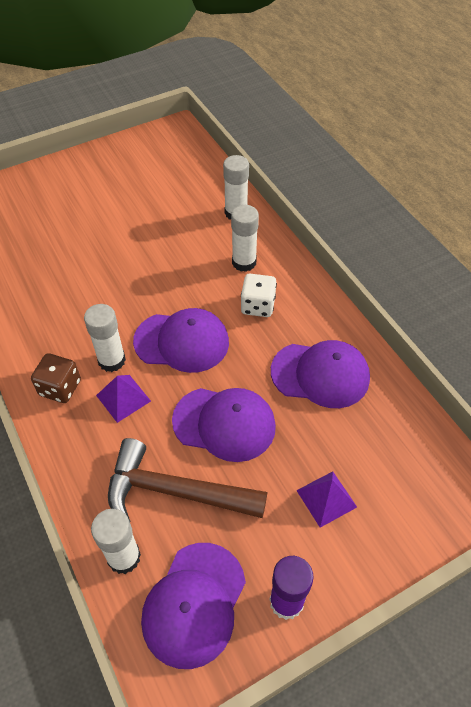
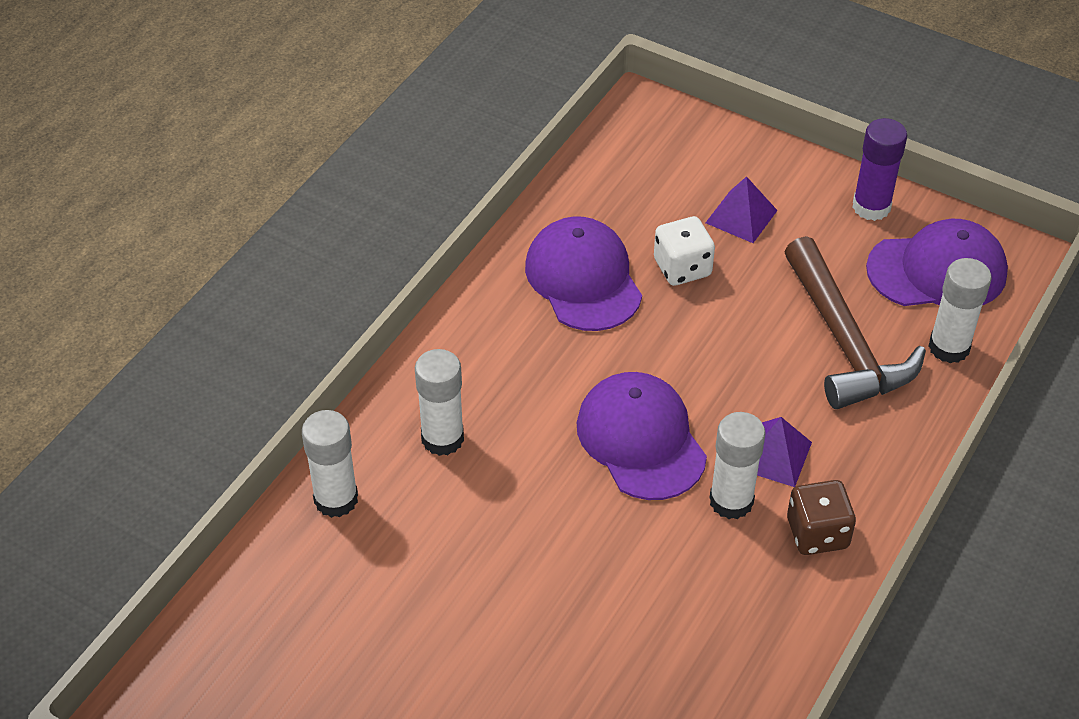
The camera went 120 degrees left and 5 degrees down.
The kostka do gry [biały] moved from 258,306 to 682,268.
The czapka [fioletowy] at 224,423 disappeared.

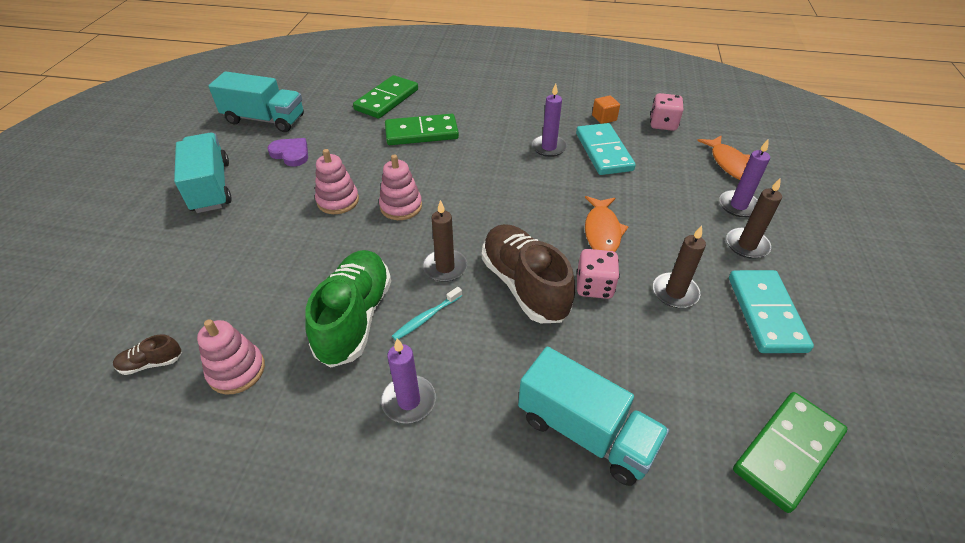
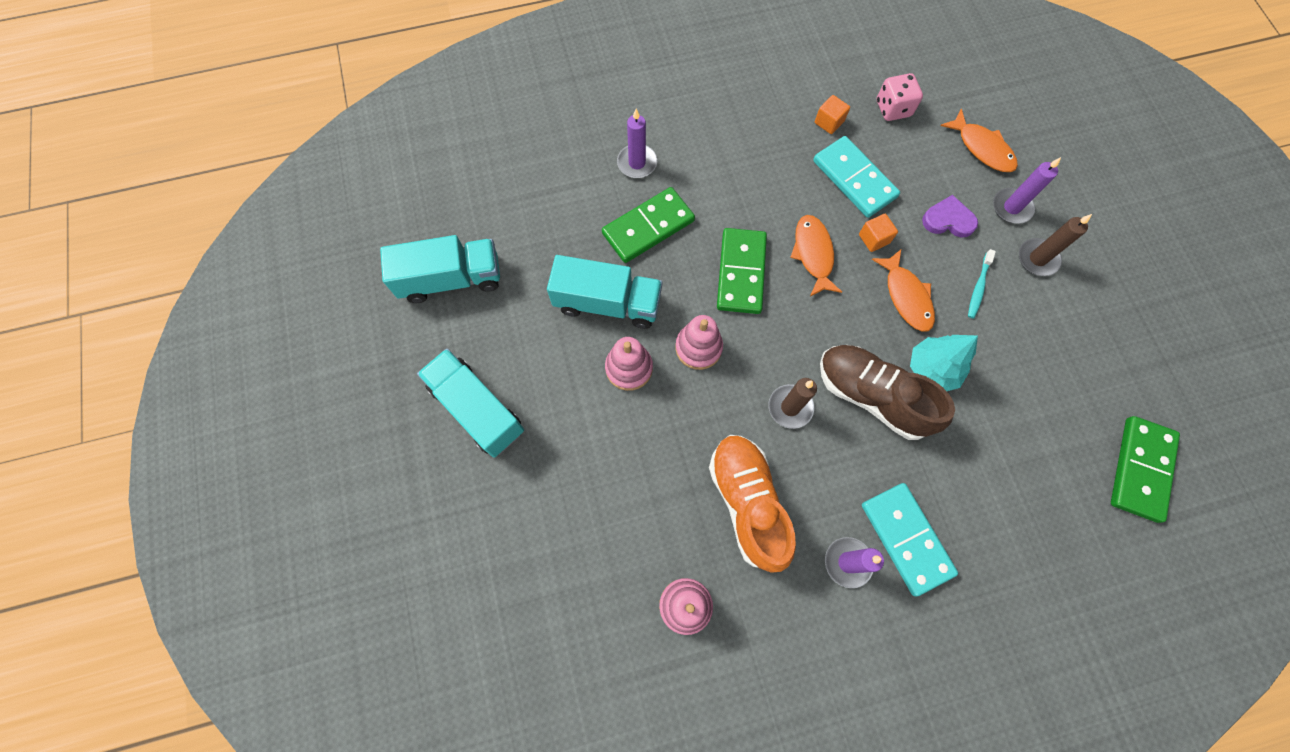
The camera went 25 degrees left and 25 degrees up.
The ciężarówka [turkusowy] moved from 585,432 to 607,303.
The świeca [fioletowy] moved from 549,147 to 637,163.
The but [zielony] at 355,318 became the but [pomarańczowy] at 747,503.
The kostka domina [zielony] moved from 386,100 to 741,273.
The ryba [pomarańczowy] at 813,254 appeared.
The sześcian [pomarańczowy] at 874,239 appeared.
The kostka domina [turkusowy] moved from 765,313 to 906,539.
The kostka do gry [różowy] at 594,286 was replaced by the drzewko [turkusowy] at 932,369.
The serce [fioletowy] moved from 291,154 to 948,220.
The szczoteczka do zębów [turkusowy] moved from 426,317 to 978,287.
The but [brązowy] at 151,363 disappeared.
The świeca [brązowy] at 675,292 disappeared.

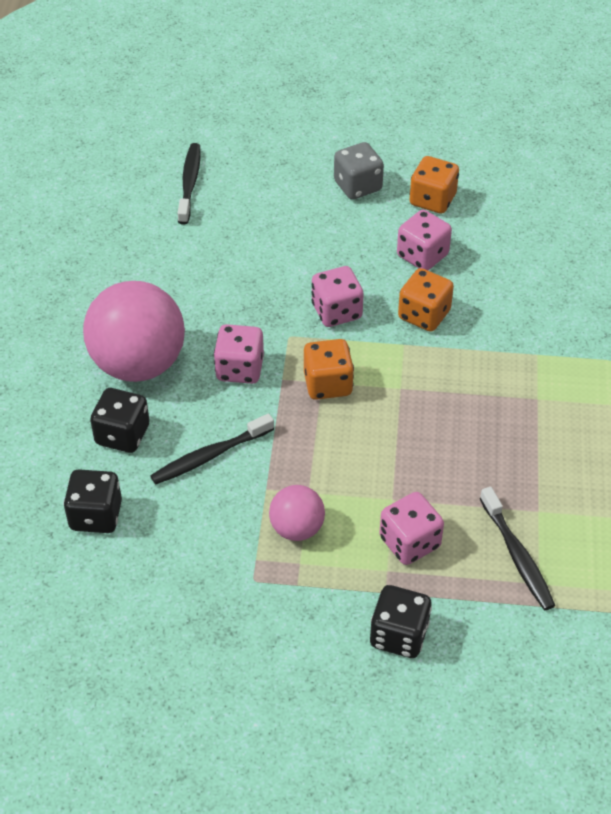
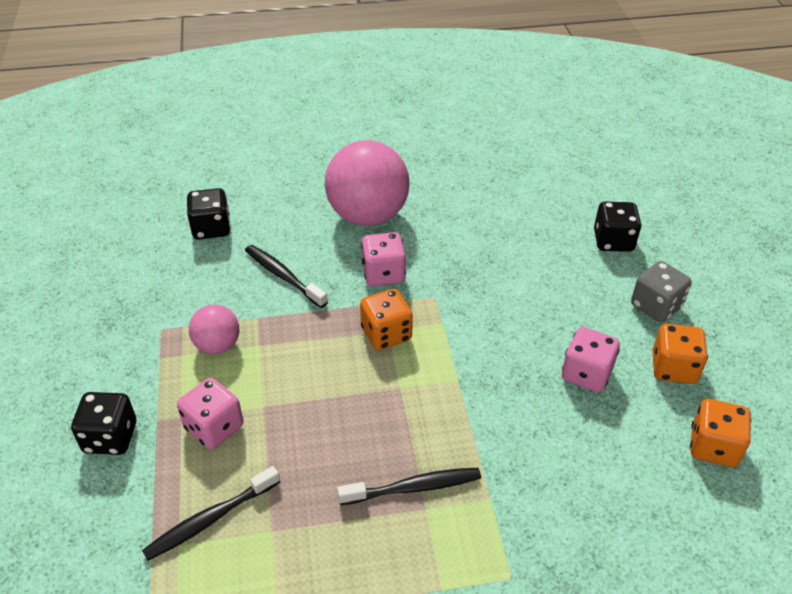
The camera went 75 degrees right and 5 degrees down.
The szczoteczka do zębów [czarny] moved from 190,183 to 414,488.
The kostka do gry [czarny] moved from 122,435 to 613,241.
The kostka do gry [pomarańczowy] moved from 424,315 to 713,447.
The kostka do gry [różowy] at 336,311 disappeared.

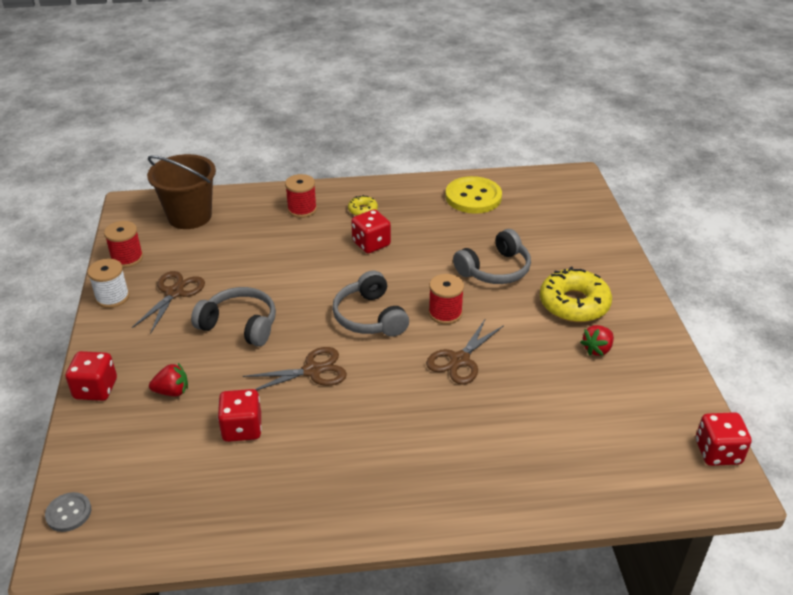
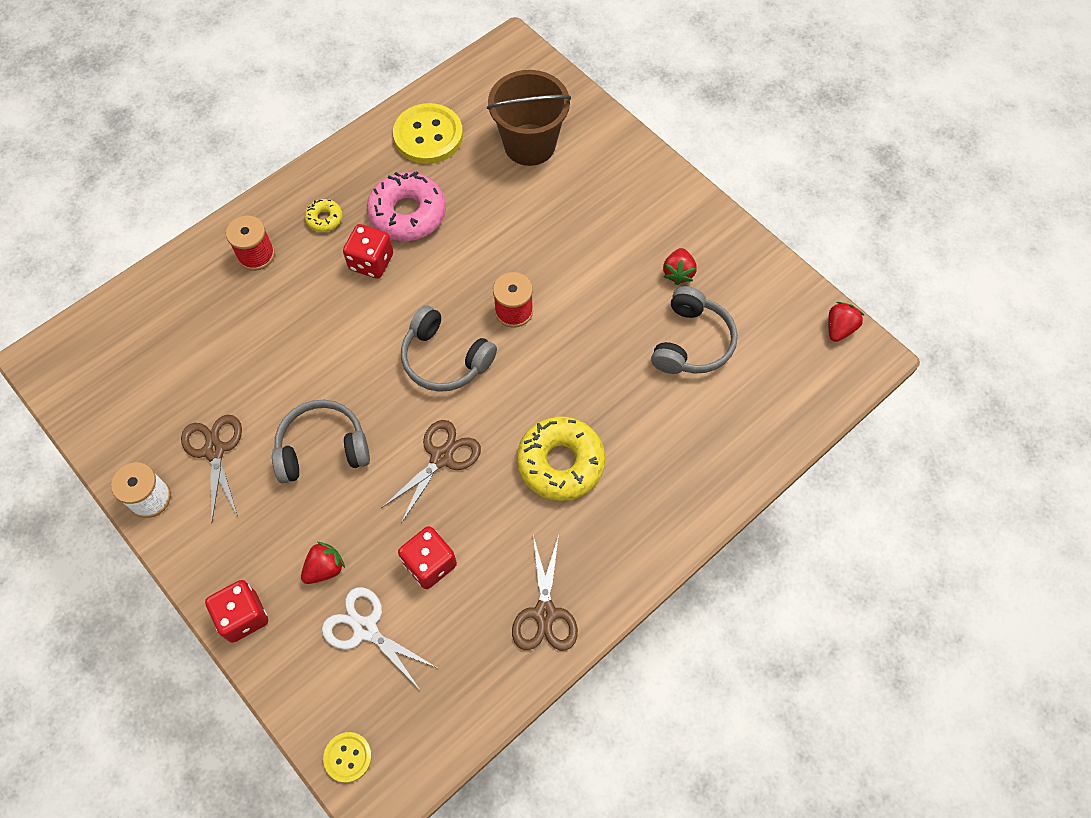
The camera went 35 degrees left and 25 degrees up.
The nożyczki [biały] at 365,629 appeared.
The guzik [szary] at 68,513 became the guzik [żółty] at 348,757.
The donut [różowy] at 408,214 appeared.
The wiadro [brązowy] moved from 189,216 to 529,145.
The nożyczki [brązowy] moved from 460,360 to 545,613.
The donut [żółty] moved from 574,304 to 560,463.
The słuchawki [szary] moved from 495,270 to 692,342.
The kostka do gry [czerwony] at 717,452 was replaced by the truskawka [czerwony] at 839,328.
The szpulka [czerwony] at 127,258 disappeared.

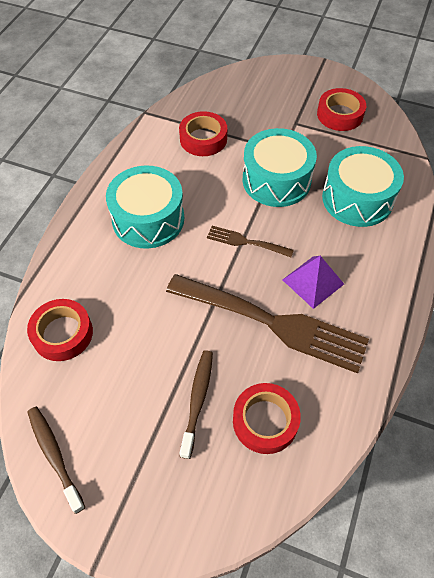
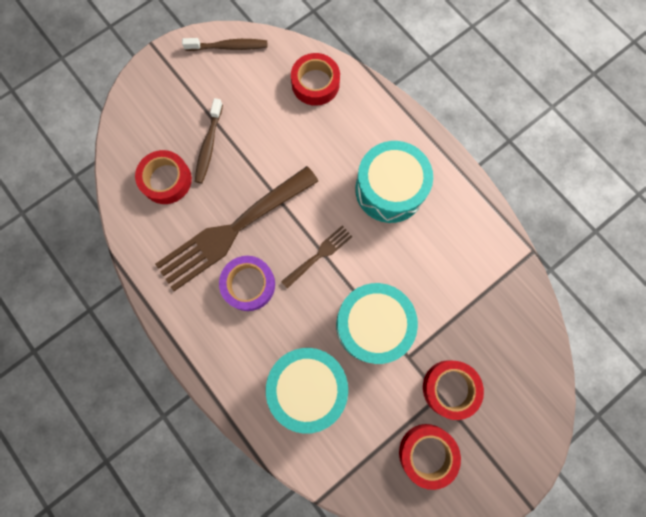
The camera went 120 degrees right and 20 degrees up.
The szczoteczka do zębów [brązowy] at 197,400 turned 60 degrees clockwise.
The piramida [fioletowy] at 313,281 was replaced by the taśma klejąca [fioletowy] at 248,284.
The taśma klejąca [czerwony] moved from 203,139 to 450,388.

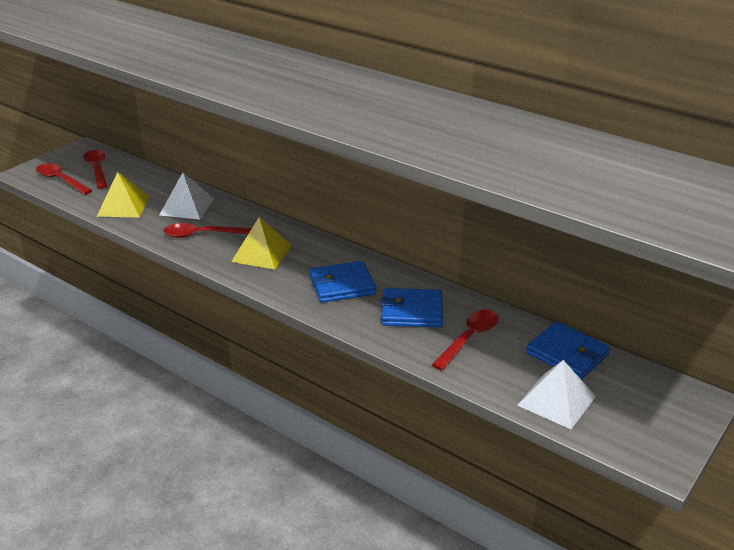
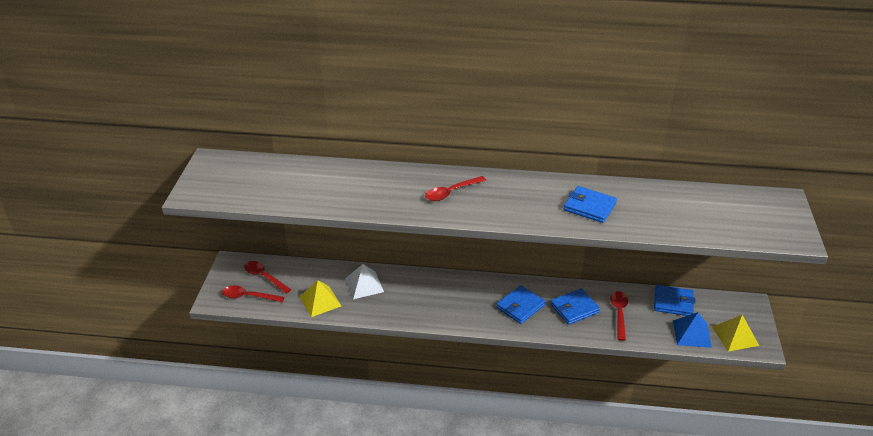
The camera went 30 degrees left and 5 degrees up.
The łyżka [czerwony] moved from 202,235 to 451,192.
The portfel [niebieski] at 589,207 appeared.
The piramida [biały] at 556,400 became the piramida [niebieski] at 692,333.
The piramida [żółty] moved from 262,253 to 735,336.

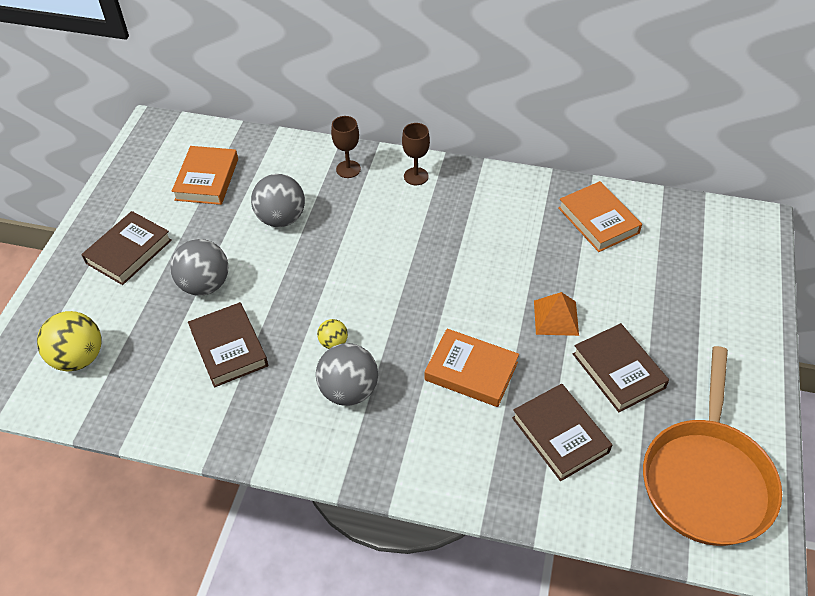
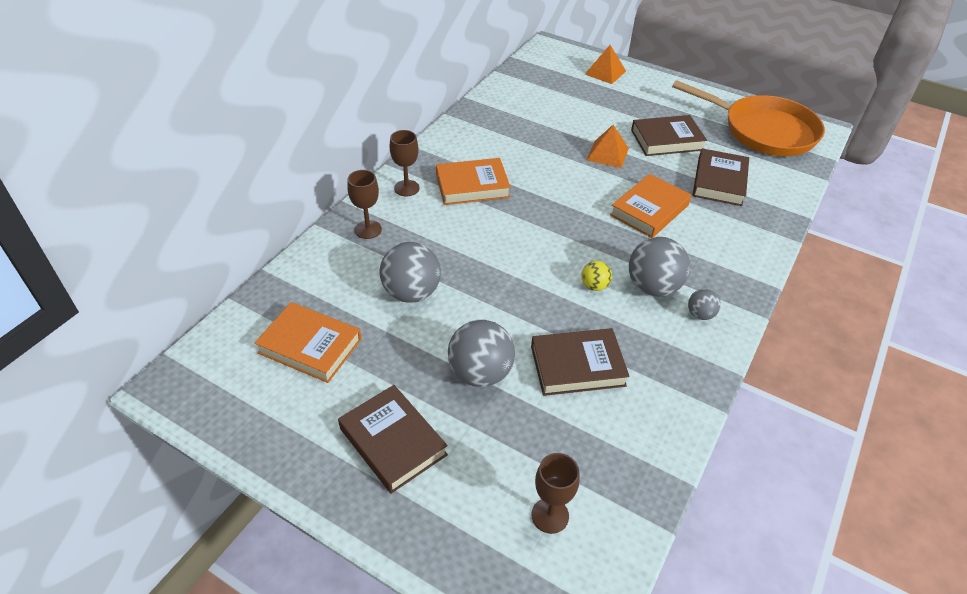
The camera went 75 degrees left and 5 degrees down.
The książka [pomarańczowy] moved from 598,220 to 472,186.
The piłka [żółty] at 78,358 was replaced by the kielich [brązowy] at 550,515.
The piramida [pomarańczowy] at 605,72 appeared.
The piłka [szary] at 700,314 appeared.
The książka [brązowy] at 560,435 turned 60 degrees counterclockwise.

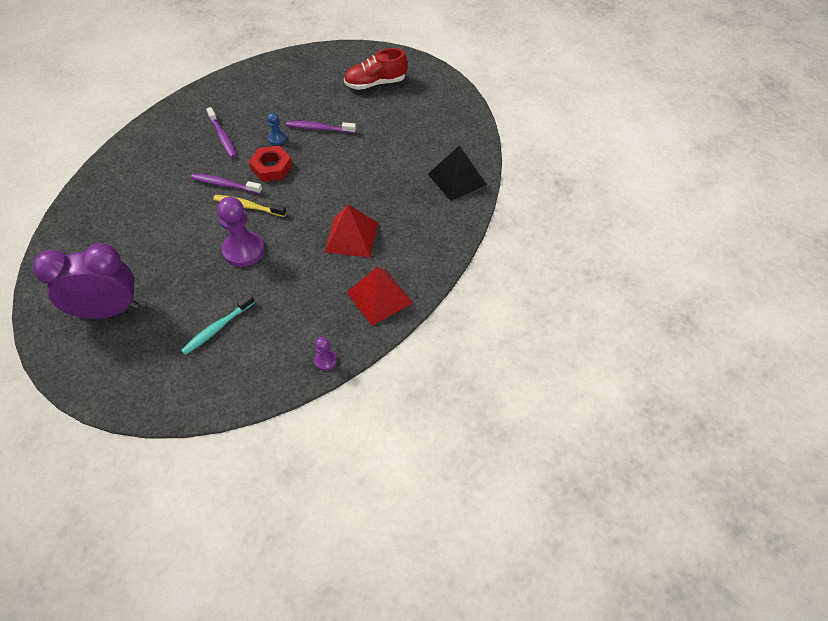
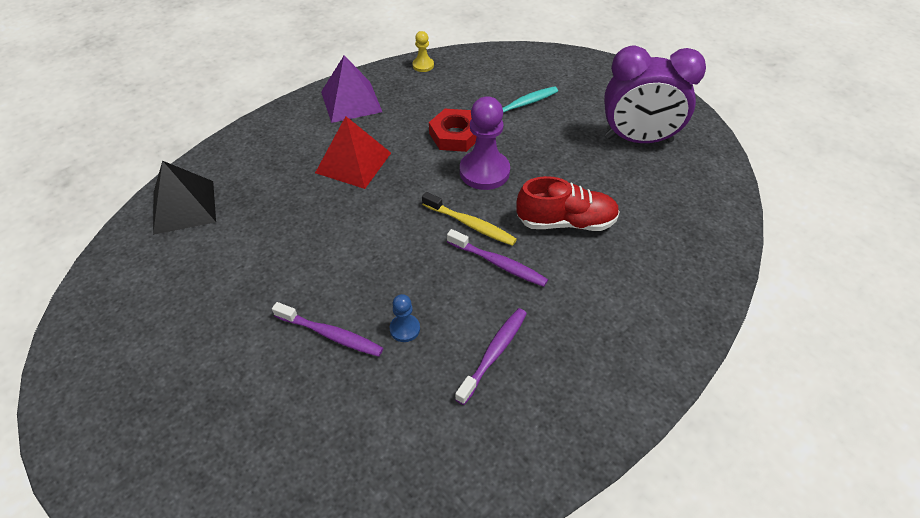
The camera went 165 degrees left and 5 degrees down.
The piramida [czerwony] at 379,297 became the piramida [fioletowy] at 351,101.
The pionek [fioletowy] at 325,360 became the pionek [żółty] at 423,65.
The nakrętka [czerwony] moved from 271,167 to 455,135.
The szczoteczka do zębów [fioletowy] at 222,137 turned 45 degrees clockwise.
The but [czerwony] moved from 375,83 to 566,222.

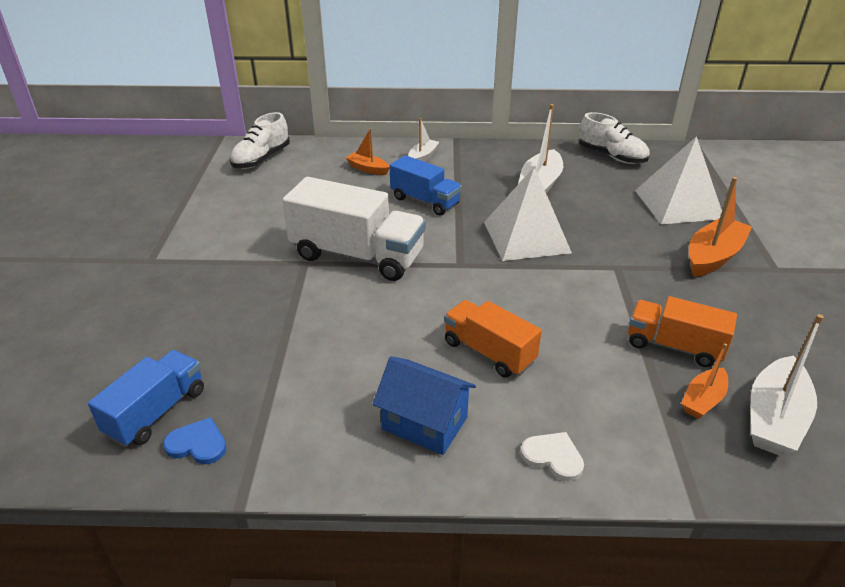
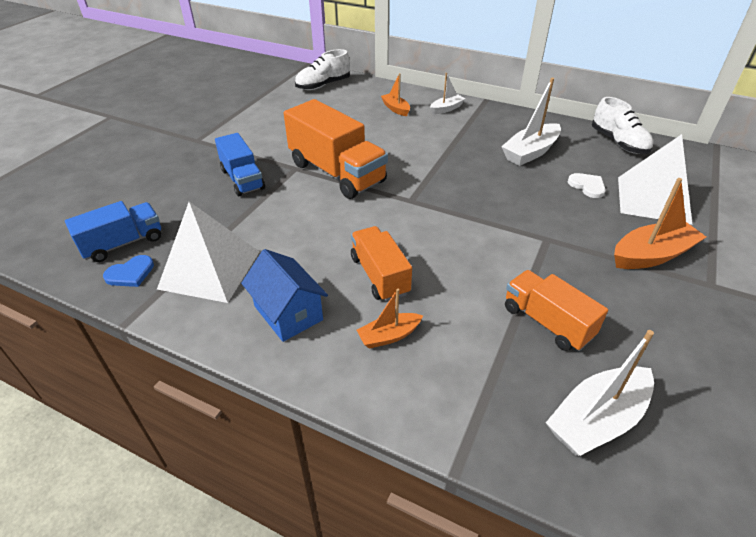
The camera went 25 degrees right and 5 degrees up.
The serce [niebieski] at 197,444 turned 105 degrees clockwise.
The piramida [biały] moved from 526,237 to 210,269.
The ciężarówka [niebieski] moved from 425,201 to 242,179.
The ciężarówka [biały] at 357,256 became the ciężarówka [pomarańczowy] at 337,173.
The łódka [pomarańczowy] moved from 703,400 to 389,336.
The serce [biały] moved from 553,457 to 587,186.

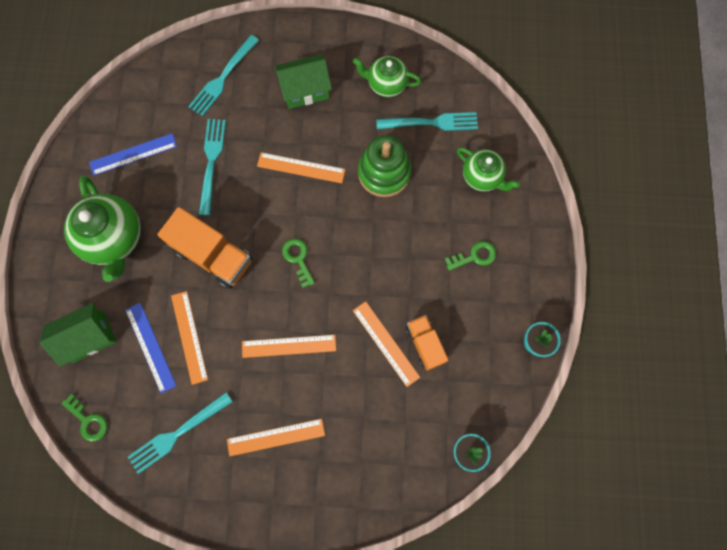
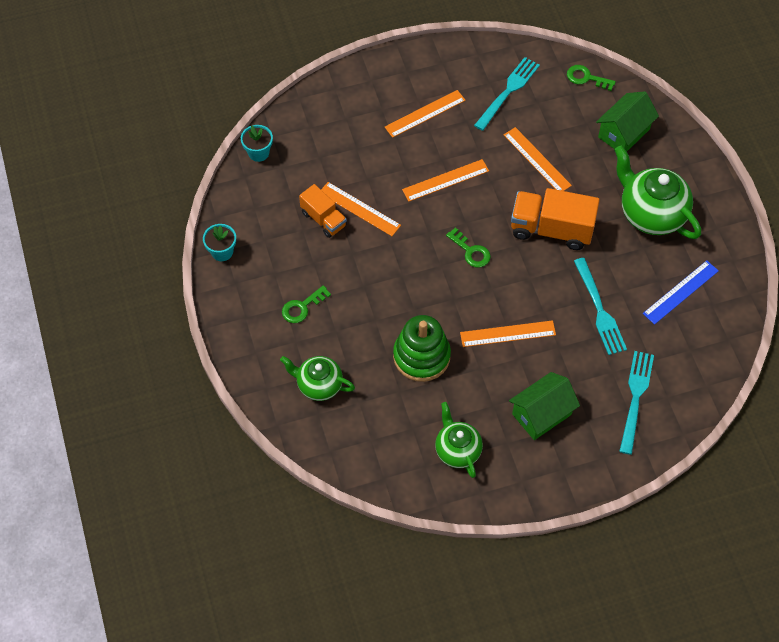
The camera went 160 degrees right and 15 degrees down.
The imbryk [zielony] at 386,84 turned 105 degrees counterclockwise.
The linijka [niebieski] at 150,347 disappeared.
The widelec [turkusowy] at 431,123 disappeared.

